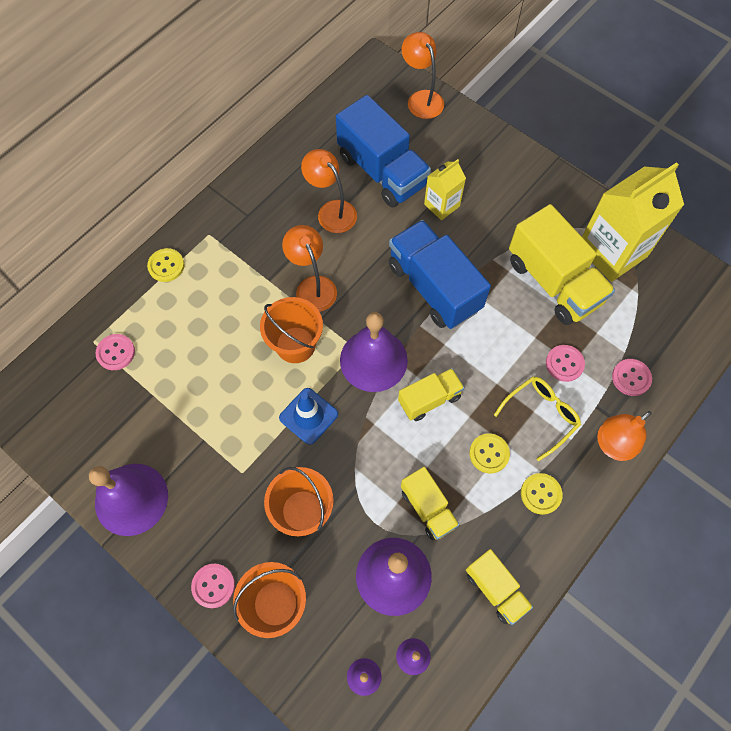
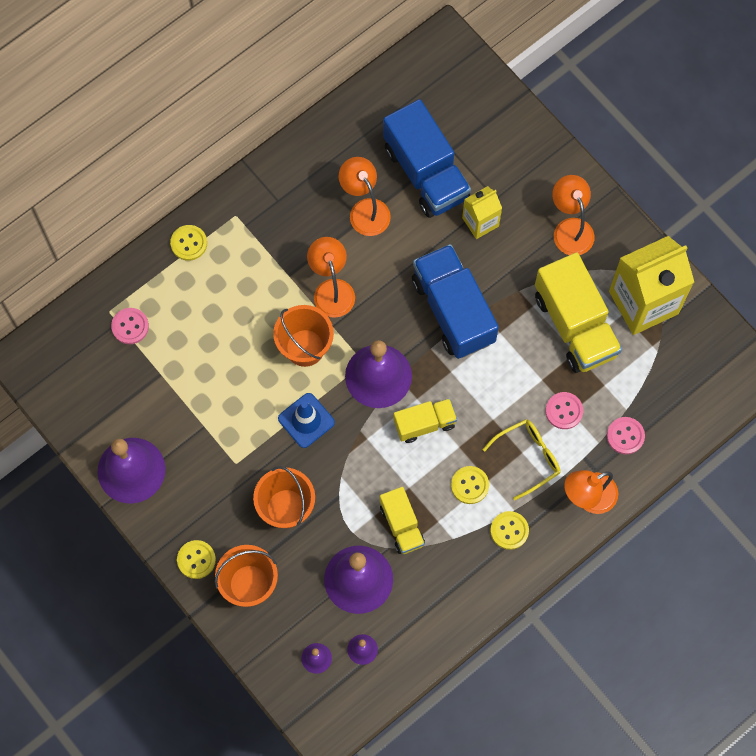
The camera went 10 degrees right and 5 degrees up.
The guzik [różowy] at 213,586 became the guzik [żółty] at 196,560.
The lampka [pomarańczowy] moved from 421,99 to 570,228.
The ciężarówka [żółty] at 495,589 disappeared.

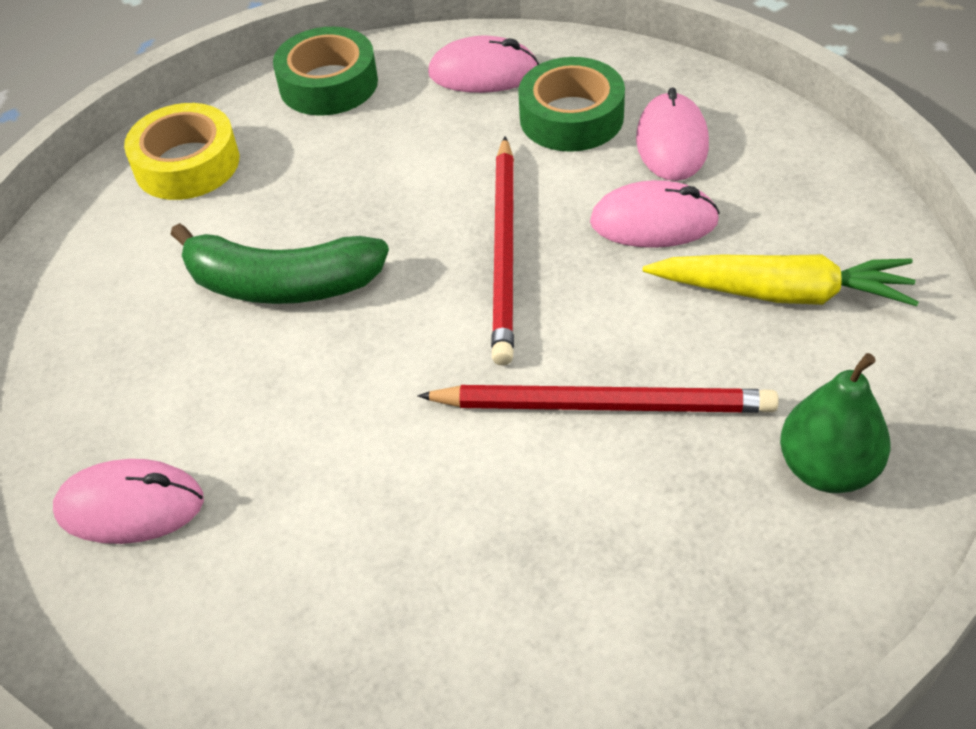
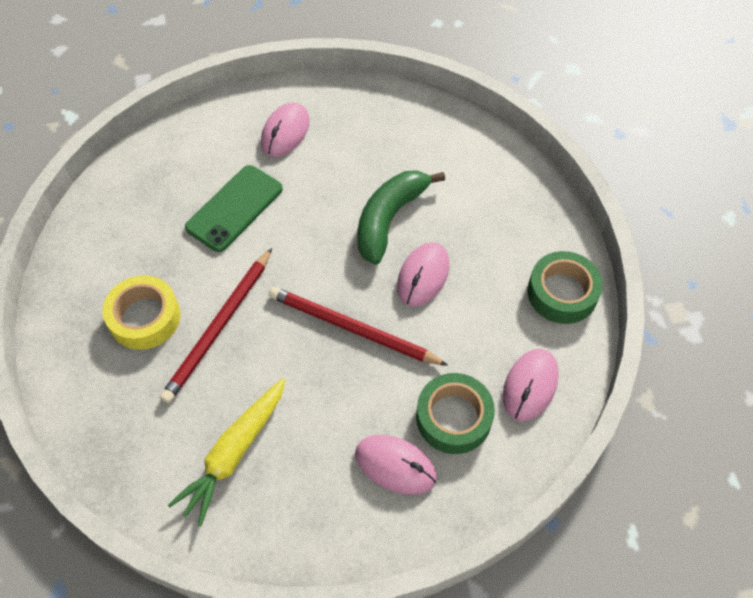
The camera went 110 degrees right and 10 degrees up.
The taśma klejąca [żółty] moved from 187,164 to 144,318.
The telefon [zielony] at 234,208 appeared.
The myszka [różowy] moved from 654,221 to 423,276.
The gruszka [zielony] at 827,469 disappeared.

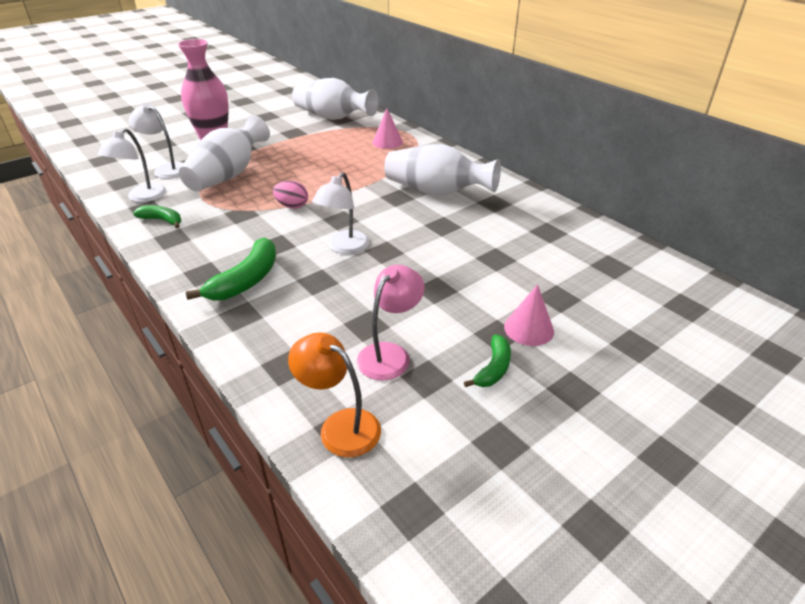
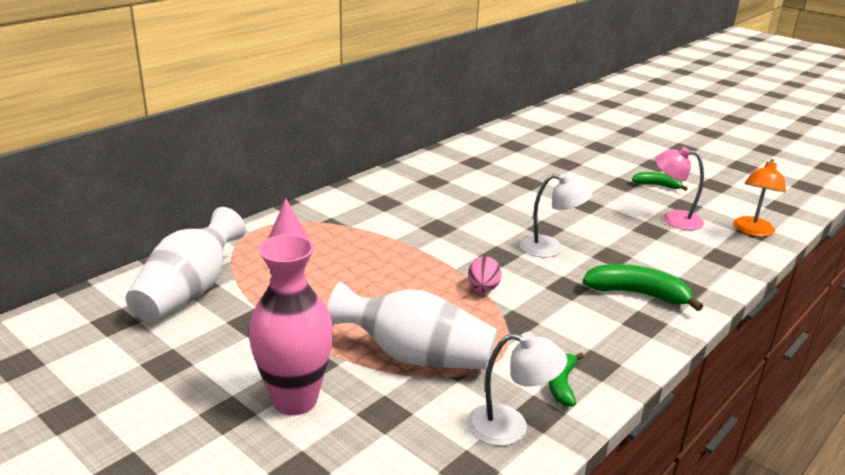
The camera went 100 degrees left and 10 degrees down.
The lampka [biały] at 166,169 disappeared.
The wazon [biały] at 437,192 disappeared.
The stożek [różowy] at 529,328 disappeared.

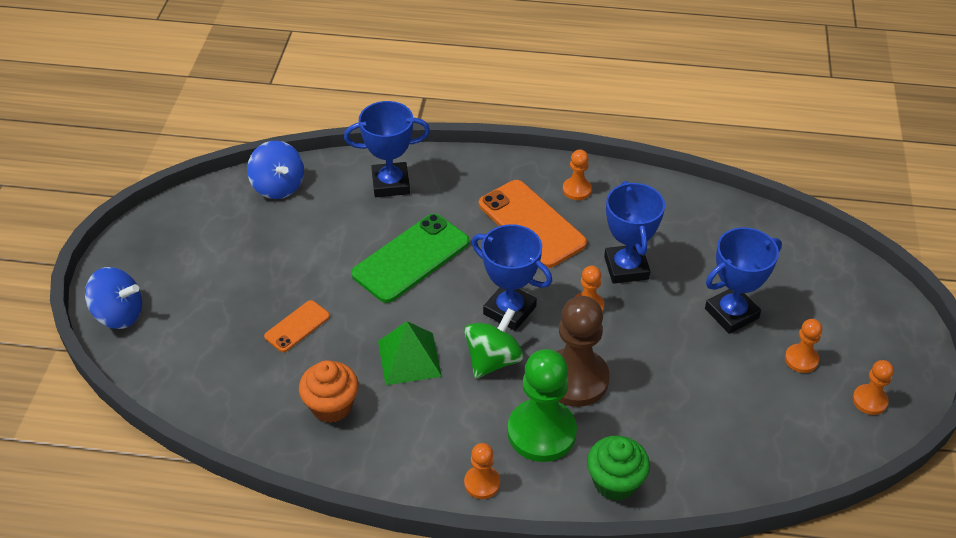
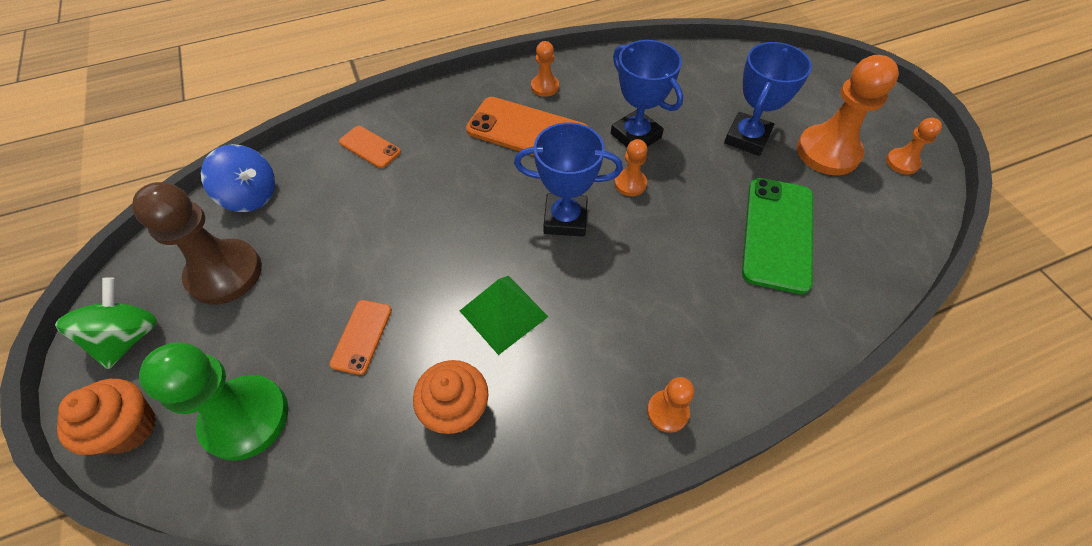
The camera went 30 degrees left and 10 degrees up.
The bączek [zielony] moved from 493,360 to 129,337.
The bączek [niebieski] at 119,314 was replaced by the muffinka [pomarańczowy] at 129,428.
The pionek [brązowy] moved from 575,379 to 225,273.
The pionek [zielony] moved from 541,432 to 246,418.
The puchar [niebieski] at 390,184 was replaced by the telefon [pomarańczowy] at 370,147.
The telefon [zielony] moved from 411,258 to 777,234.
The pionek [pomarańczowy] at 801,359 changed to 1.98 times the size.
The muffinka [zielony] at 615,482 disappeared.

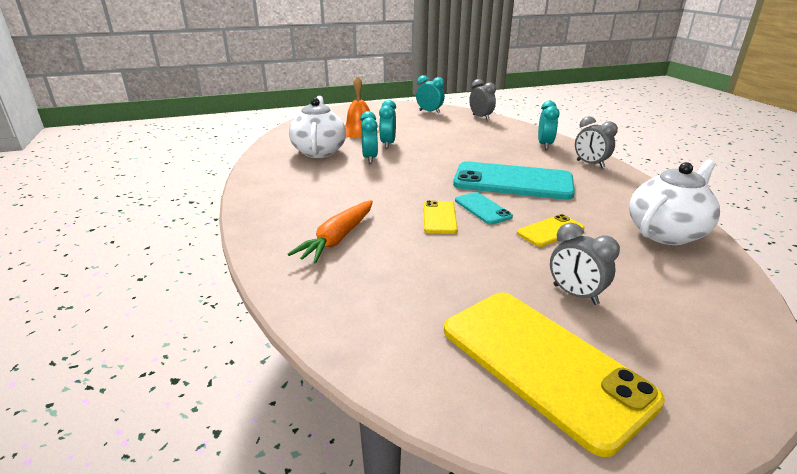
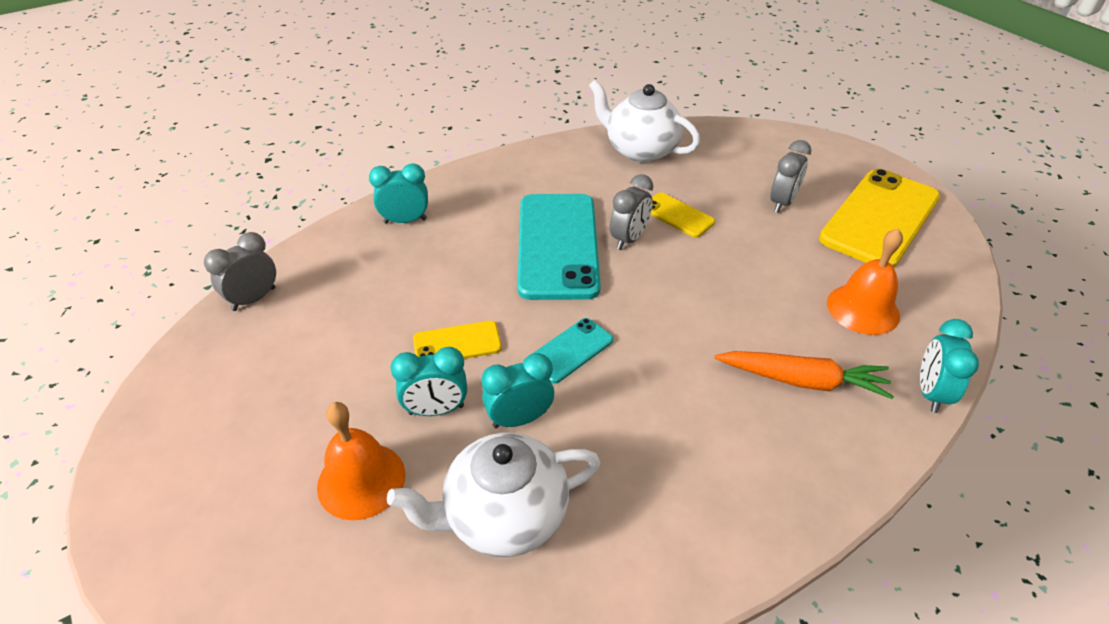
The camera went 105 degrees left and 15 degrees up.
The telefon [żółty] moved from 439,217 to 457,343.
The telefon [turkusowy] moved from 482,208 to 571,350.
The budzik [szary] moved from 590,164 to 628,239.
The dzwonek [pomarańczowy] at 863,309 appeared.
The budzik [turkusowy] moved from 429,112 to 930,393.

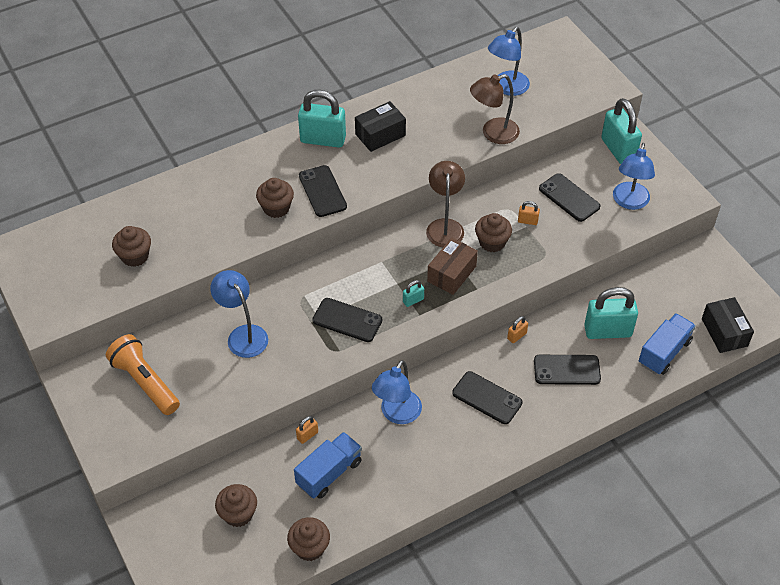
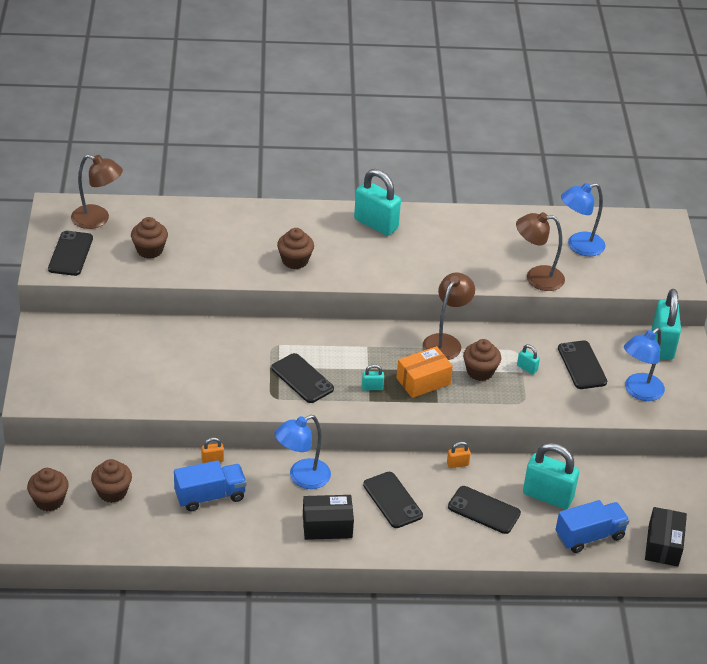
The camera went 25 degrees right and 10 degrees down.
The muffinka [brązowy] moved from 309,547 to 49,500.
The telefon [czarny] moved from 322,191 to 70,254.
The lampka [brązowy] at 97,219 appeared.
The pudełko [czarny] moved from 380,135 to 327,526.
The pudełko [brązowy] at 451,274 became the pudełko [pomarańczowy] at 423,381.
The kłódka [pomarańczowy] at 527,221 became the kłódka [turkusowy] at 527,368.
The latarka [pomarańczowy] at 145,382 disappeared.
The lampka [niebieski] at 243,335 disappeared.

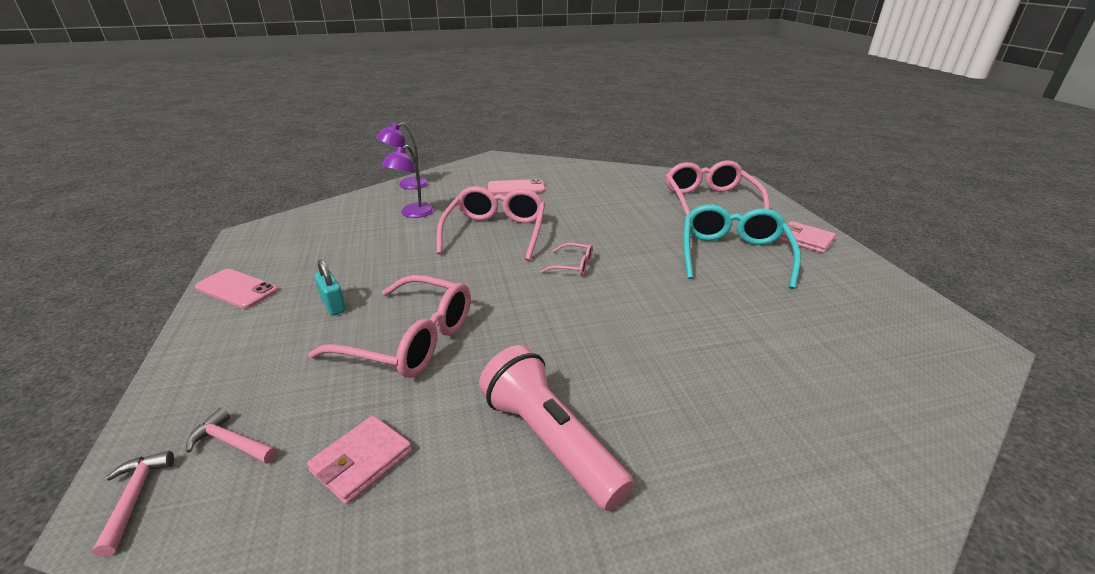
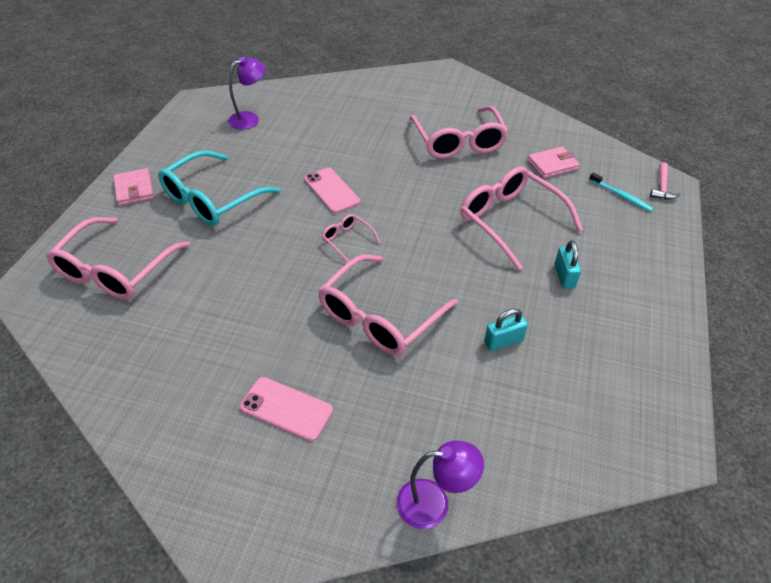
The camera went 150 degrees left and 15 degrees up.
The lampka [fioletowy] moved from 413,214 to 250,119.
The telefon [różowy] moved from 237,289 to 331,191.
The latarka [różowy] at 550,441 was replaced by the okulary [różowy] at 458,142.
The kłódka [turkusowy] at 503,341 appeared.
The młotek [różowy] at 232,443 was replaced by the szczoteczka do zębów [turkusowy] at 621,196.

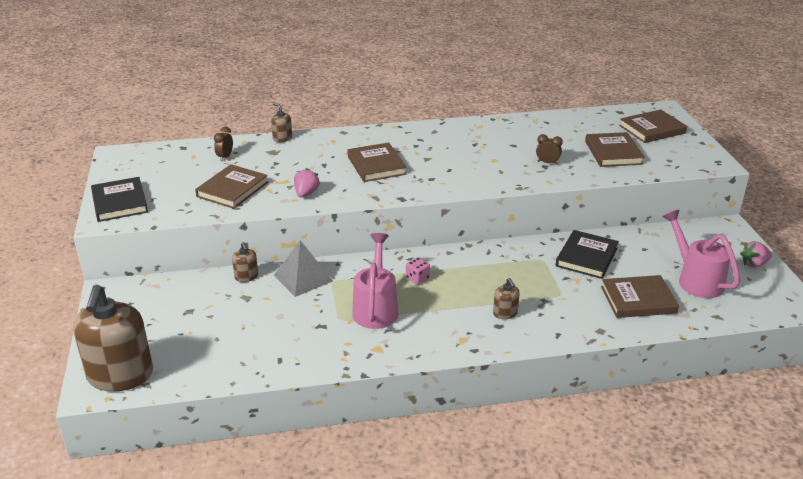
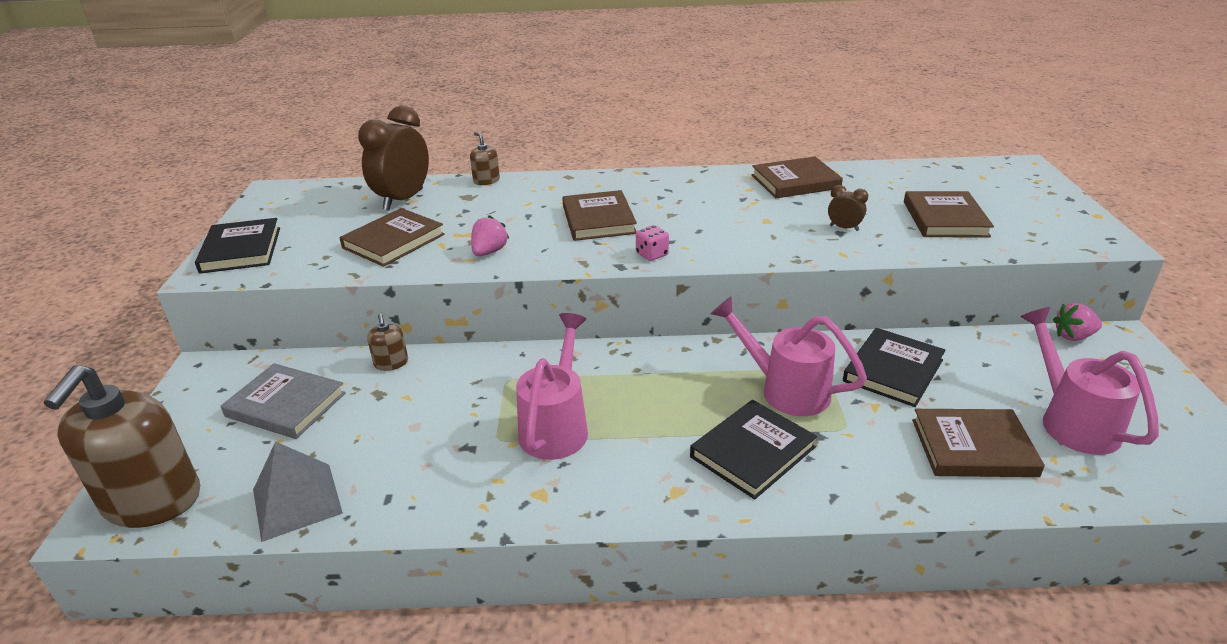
The camera went 10 degrees right and 0 degrees up.
The książka [szary] at 286,405 appeared.
The piramida [szary] moved from 303,278 to 297,501.
The budzik [brązowy] at 225,157 changed to 2.22 times the size.
The kostka do gry [różowy] moved from 417,278 to 652,254.
The dozownik mydła [brązowy] at 505,313 was replaced by the książka [czarny] at 752,452.
The konewka [różowy] at 786,390 appeared.
The książka [brązowy] moved from 652,129 to 795,182.
The truskawka [różowy] moved from 754,264 to 1073,336.

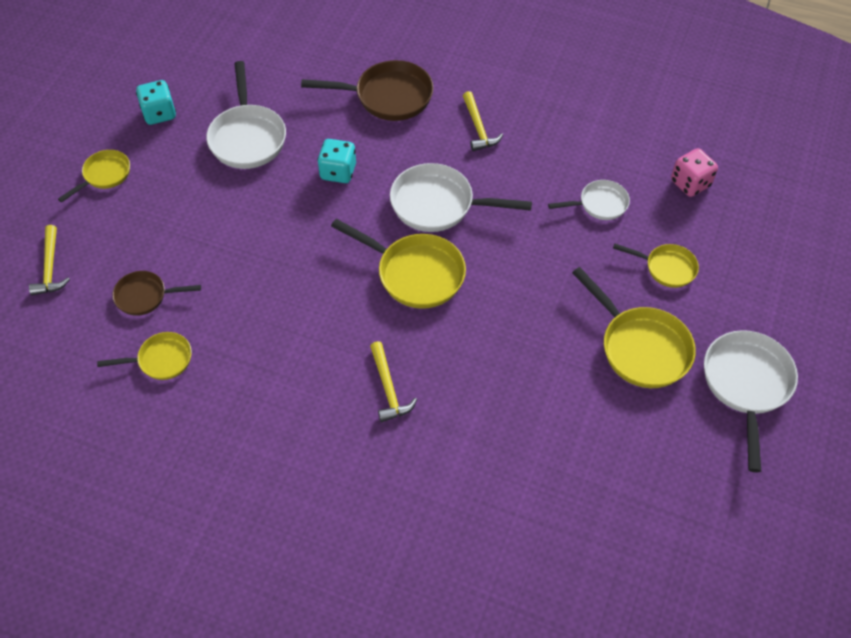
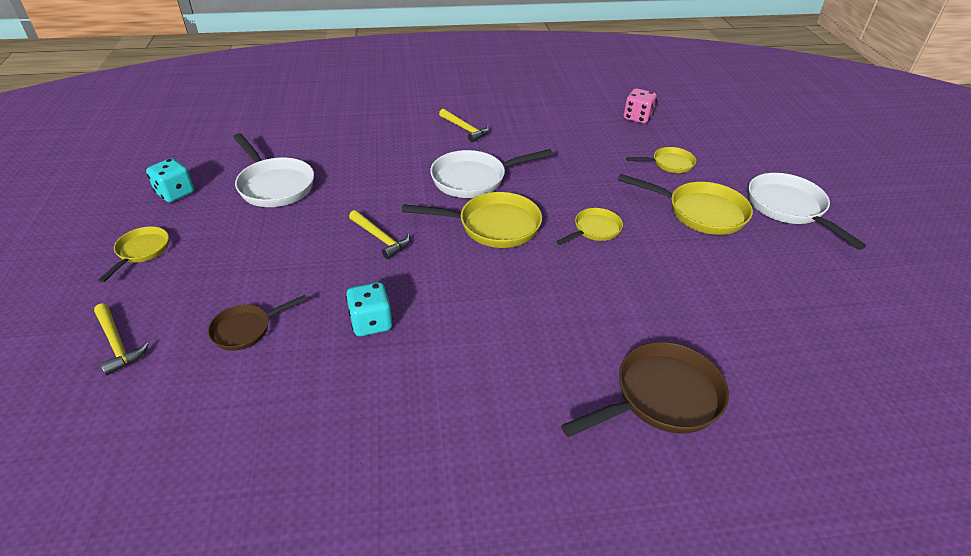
The camera went 30 degrees left and 15 degrees down.
The kostka do gry [turkusowy] moved from 338,172 to 371,323.
The młotek [żółty] moved from 388,388 to 380,238.
The patelnia [żółty] moved from 161,360 to 594,230.
The patelnia [brązowy] moved from 388,96 to 661,397.
The patelnia [biały] at 599,204 disappeared.

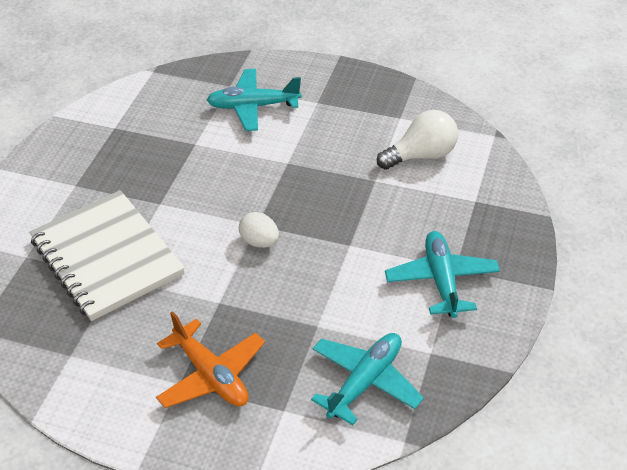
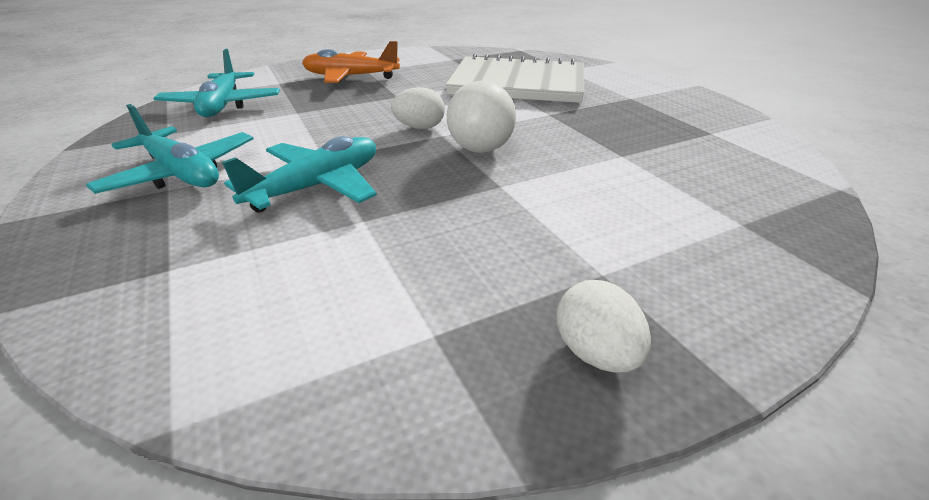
The camera went 135 degrees right and 10 degrees down.
The samolot [turkusowy] moved from 253,106 to 317,186.
The żarówka [biały] moved from 421,155 to 485,143.
The jajko [biały] at 596,353 appeared.

